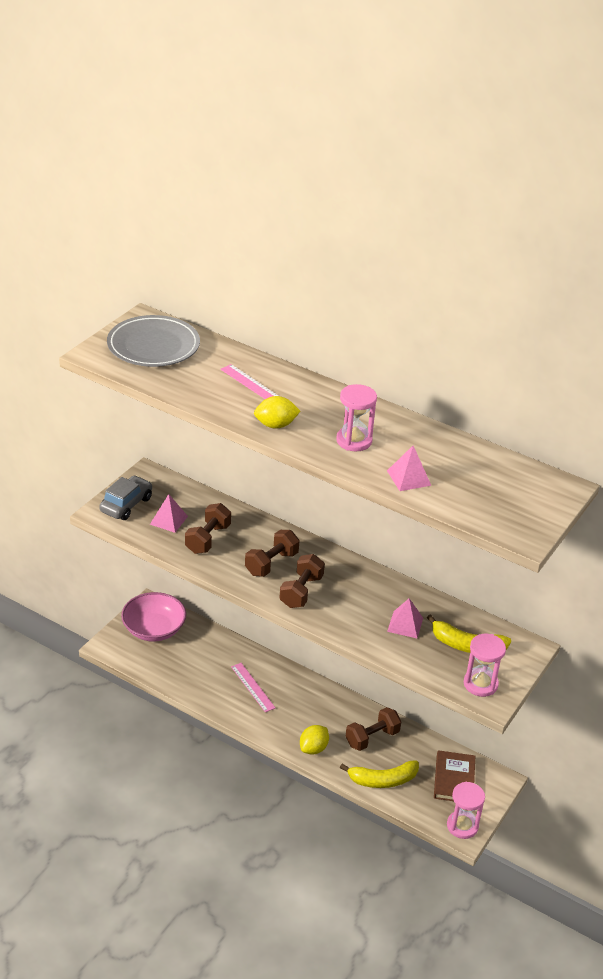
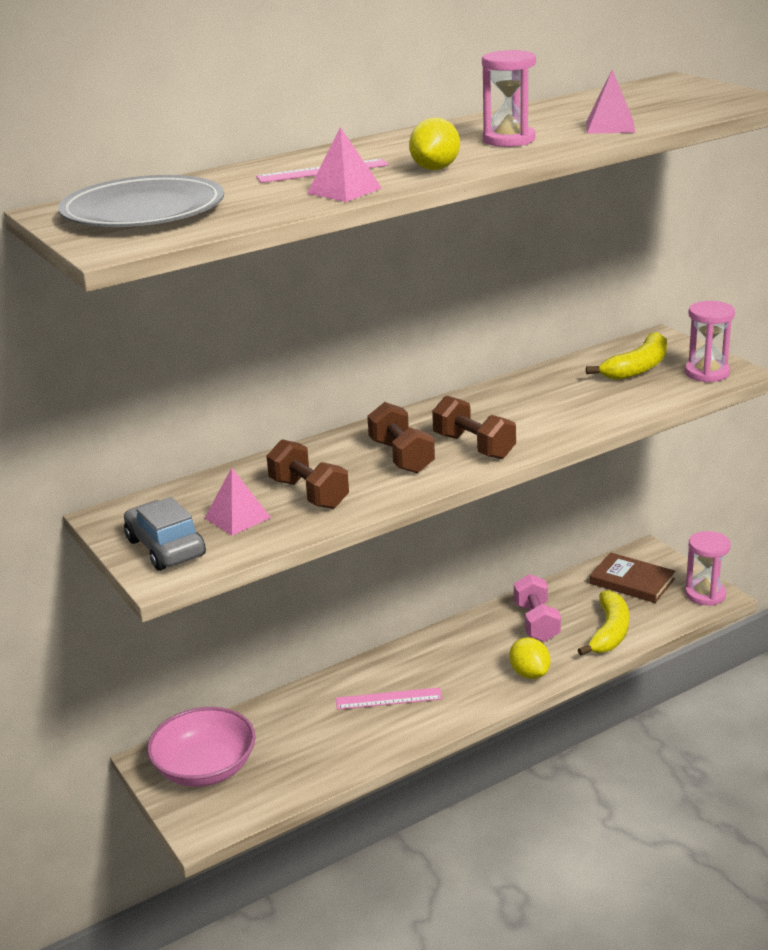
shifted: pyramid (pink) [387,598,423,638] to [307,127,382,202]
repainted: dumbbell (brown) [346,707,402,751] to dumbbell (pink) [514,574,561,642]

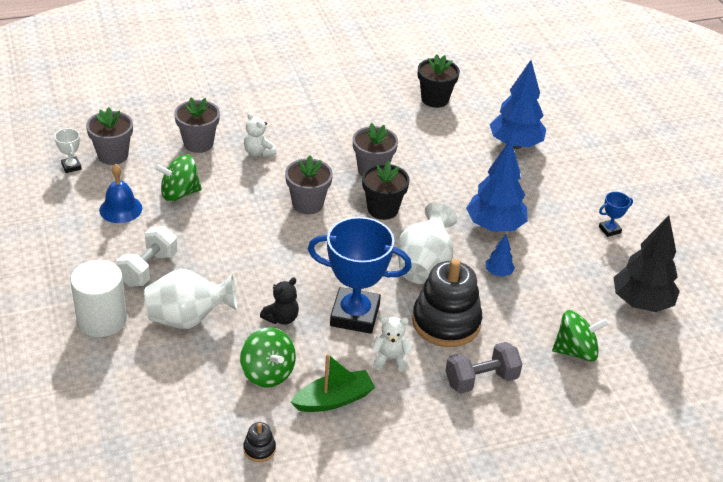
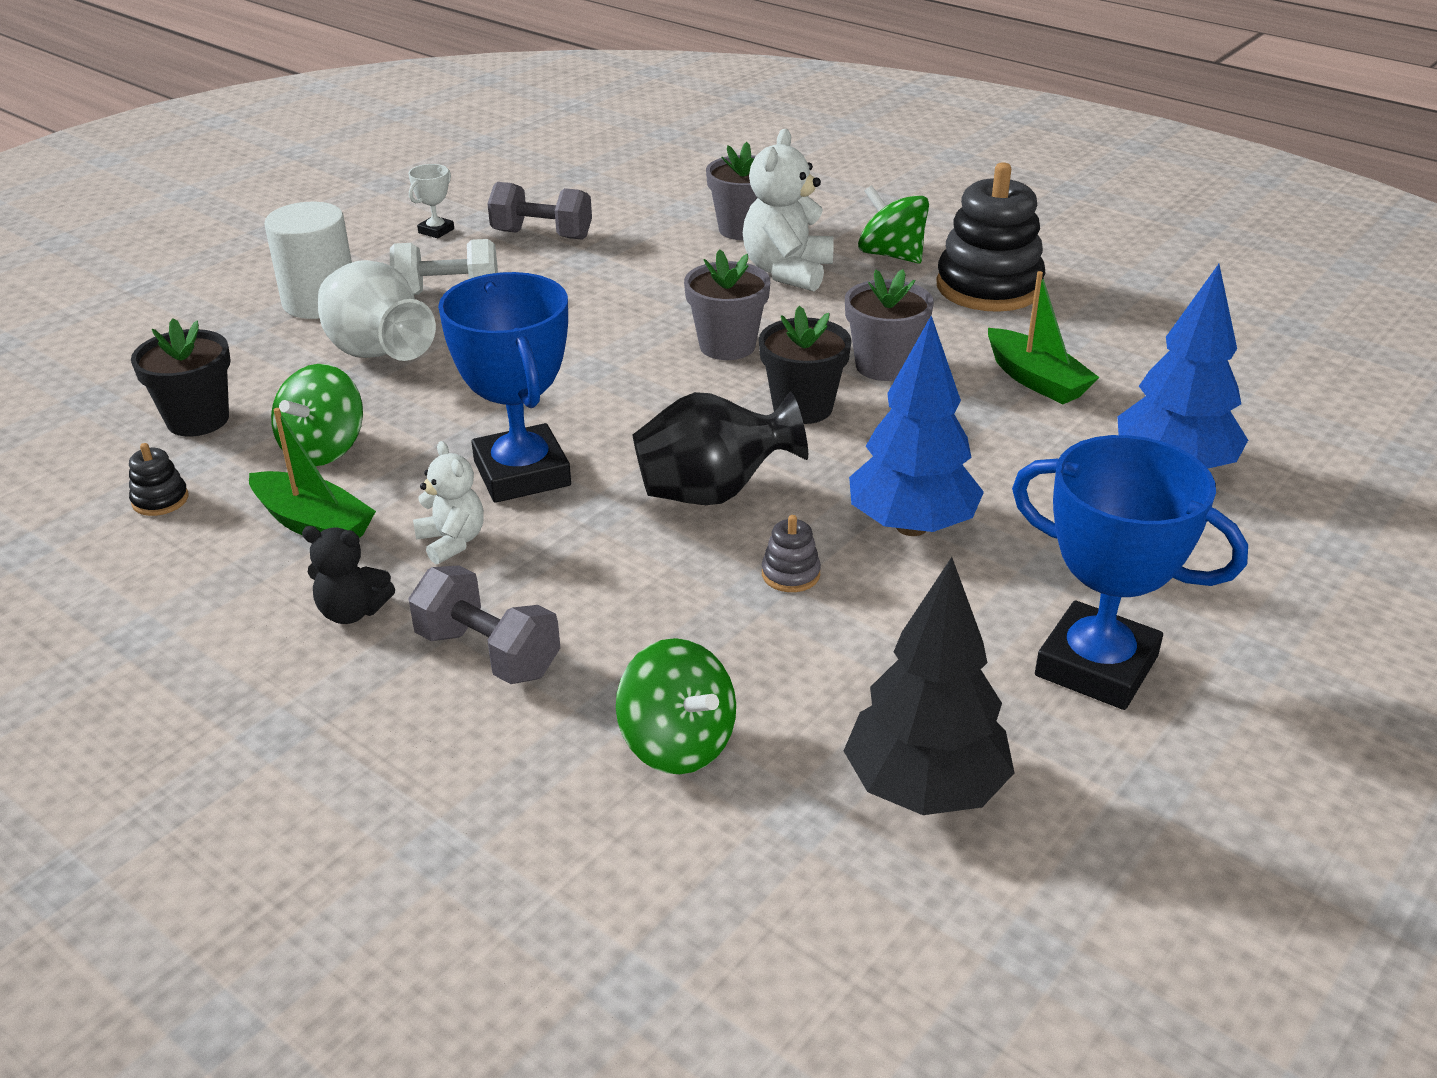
gone: flower pot (grey) [86,107,133,165]
new: boat (green) [988,271,1100,404]
shifted: trophy (white) [54,128,81,173] to [408,164,454,238]; spinning top (green) [154,155,202,201] to [858,185,929,263]; teddy bear (black) [260,277,299,325] to [302,526,395,624]; stacking toy (black) [412,259,482,347] to [936,162,1045,312]; flower pot (black) [418,54,460,108] to [131,318,231,436]
swapped: bell (blue) [99,164,142,223] to dumbbell (grey) [487,182,592,240]; tree (blue) [486,234,515,277] to stacking toy (grey) [762,515,821,592]
repainted: vase (white) [398,203,457,284] to vase (black) [633,391,808,505]
scaled: teddy bear (white) [244,113,277,157] = [743,129,834,291] x1.72; trophy (blue) [599,192,633,237] = [1012,435,1248,710] x2.34

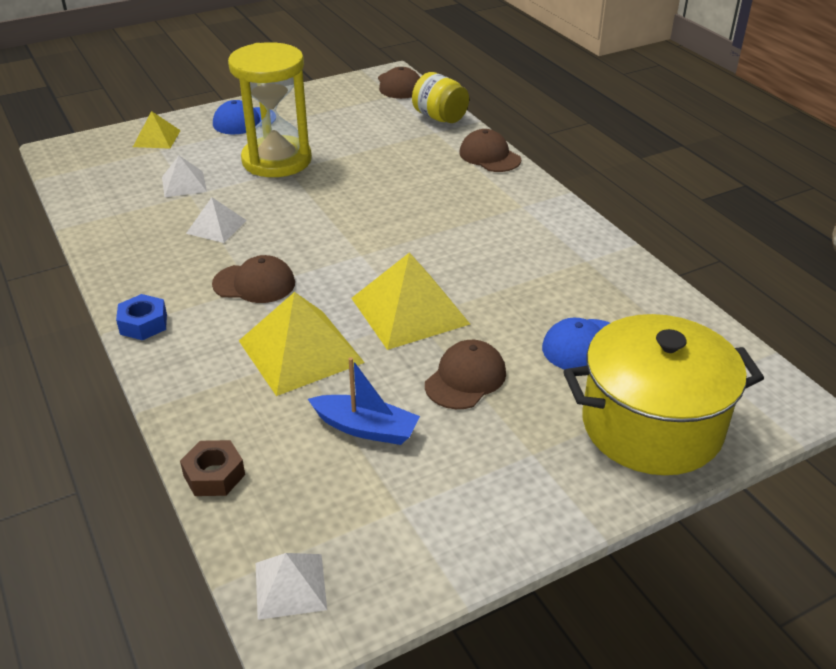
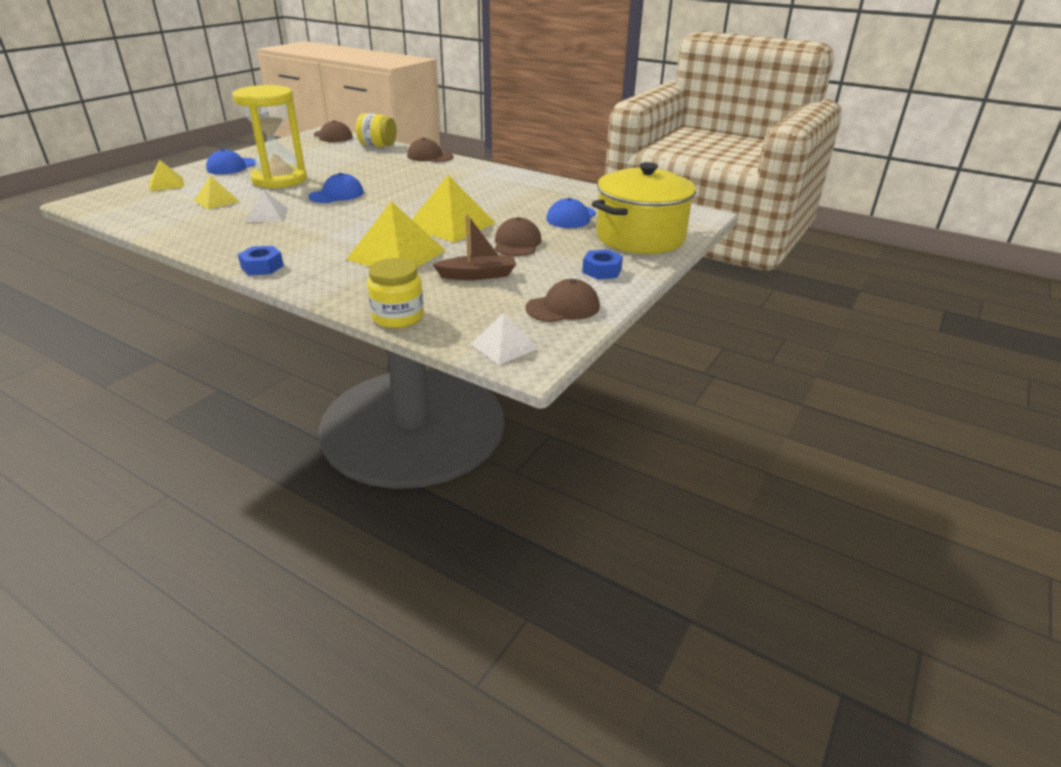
new: cap (blue) [308,173,364,203]; nut (blue) [582,249,623,279]
shifted: cap (brown) [212,255,295,303] to [526,279,600,322]
swapped: nut (brown) [180,440,245,496] to jar (yellow) [367,258,424,328]
repainted: pyramid (white) [162,156,207,197] to pyramid (yellow) [194,175,240,209]; boat (blue) [308,357,420,445] to boat (brown) [432,214,516,280]

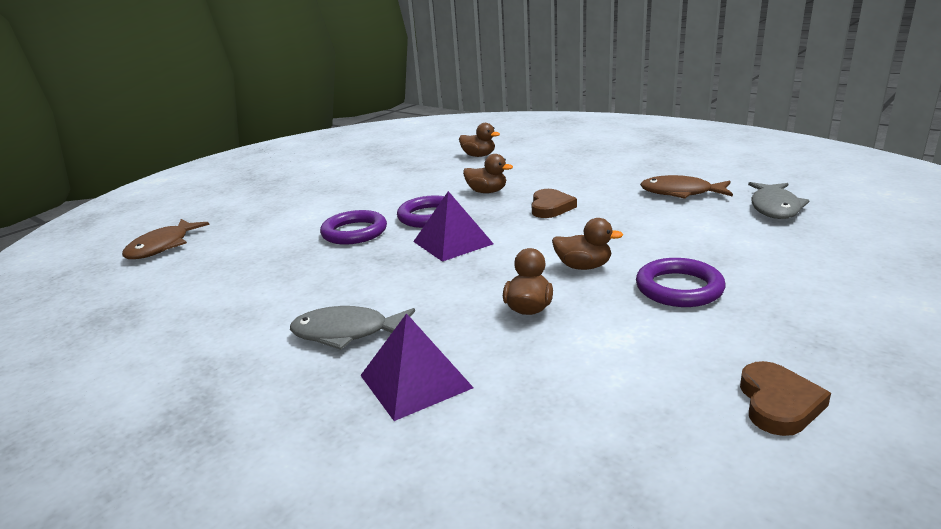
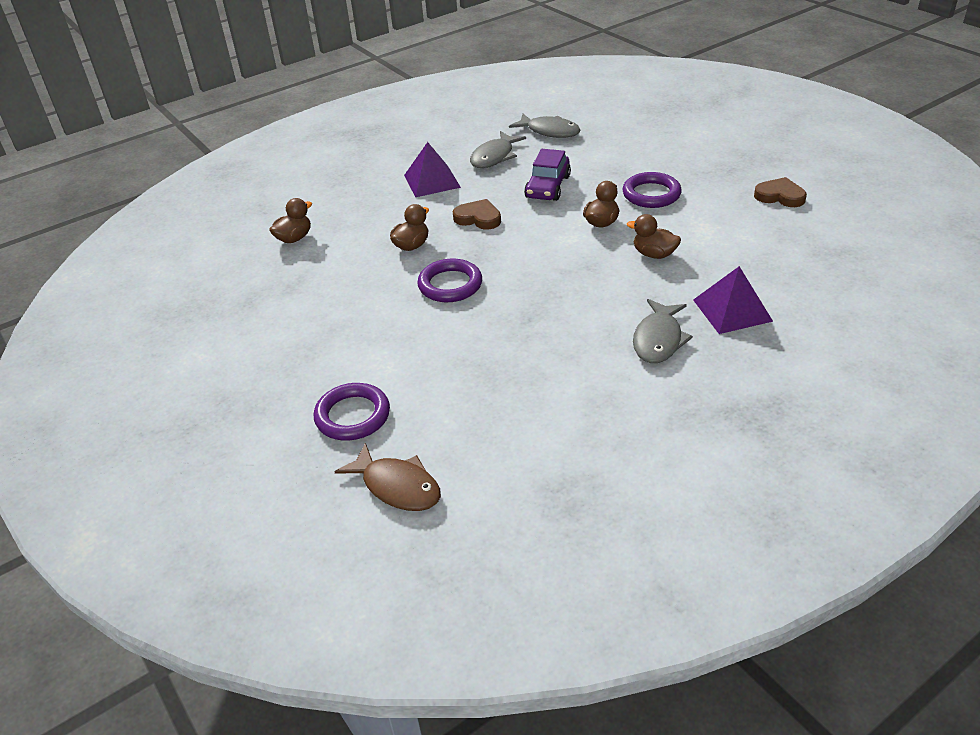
new: car (purple) [524,149,571,201]
shifted: ring (purple) [320,210,387,245] to [314,383,390,440]; pyramid (purple) [413,191,494,262] to [404,142,461,197]
repainted: fish (brown) [640,175,733,199] to fish (grey) [470,131,526,168]

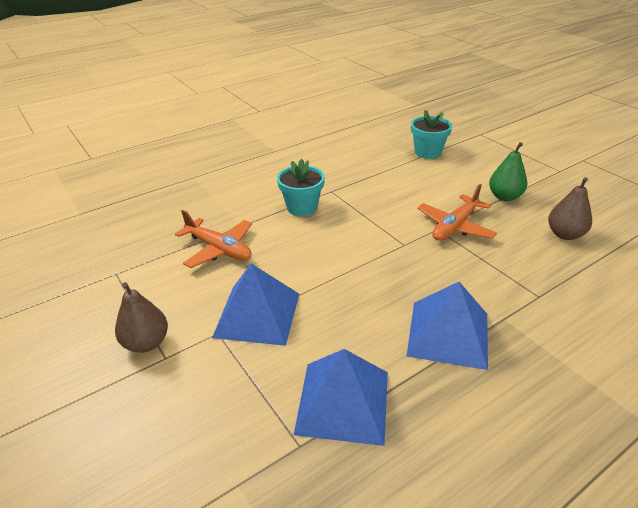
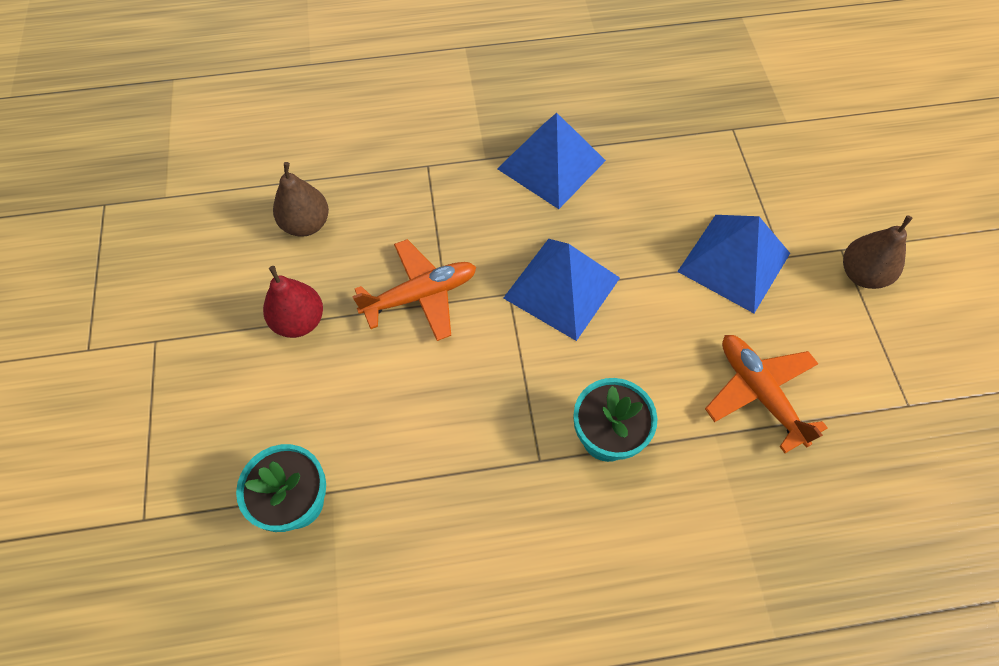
shifted: pyramid (blue) [294,349,388,446] to [503,239,620,341]
repainted: pear (green) [489,142,527,201] to pear (red) [263,266,323,338]

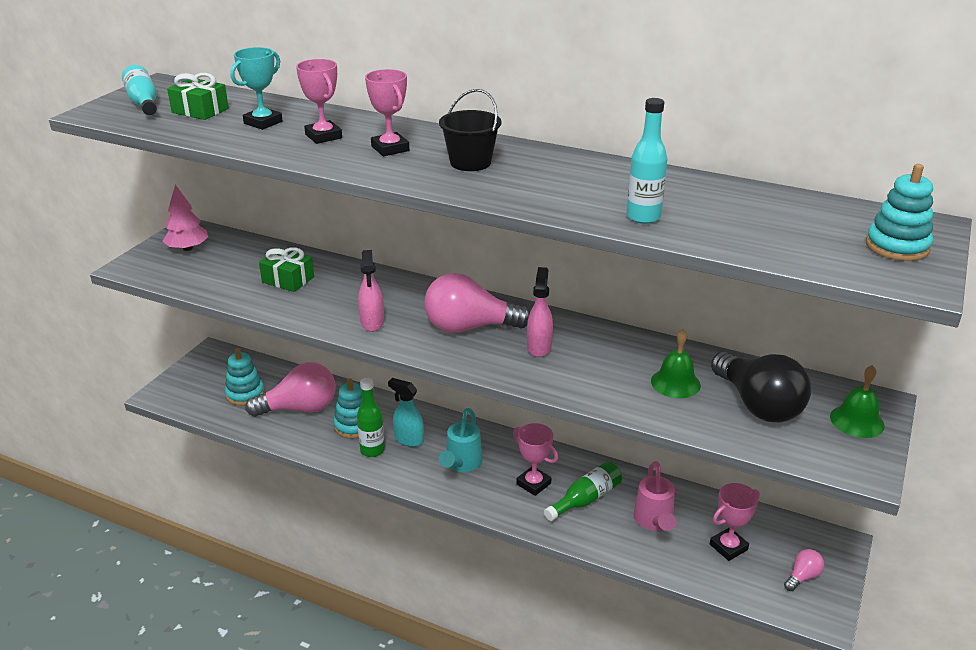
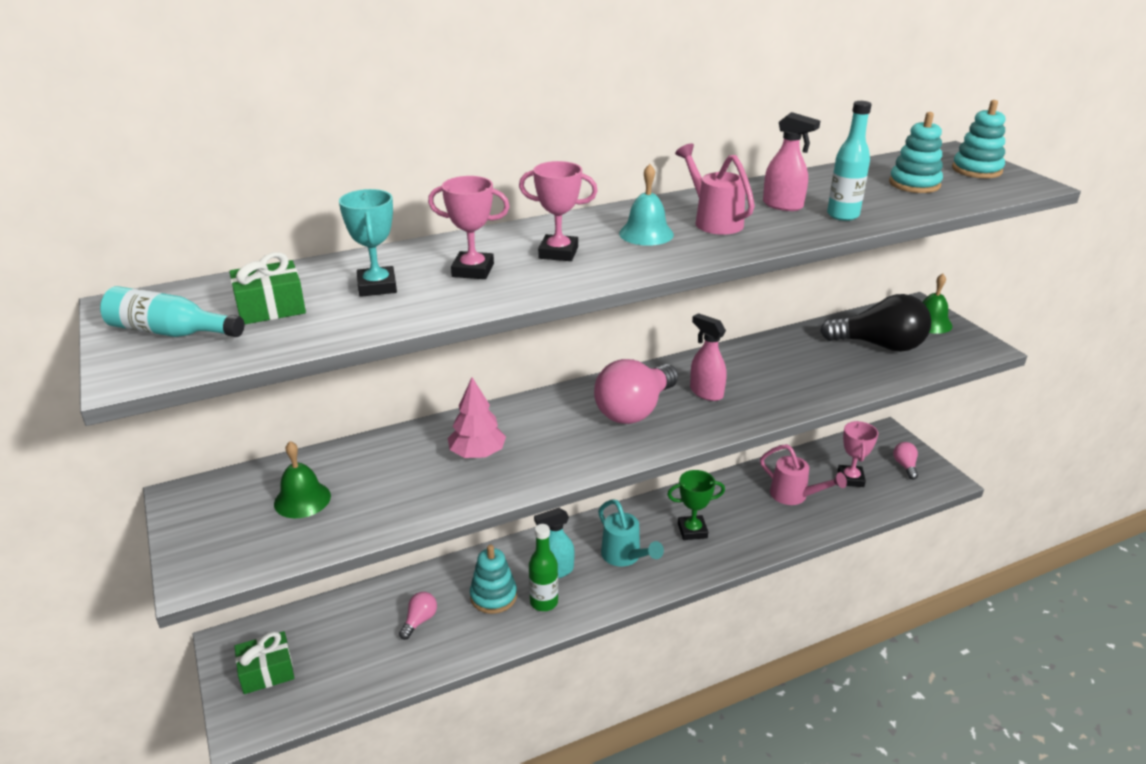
gone: bottle (green) [544,461,622,521]
new: watering can (pink) [675,143,755,235]
shifted: tree (pink) [162,185,208,251] to [448,377,506,458]; stacking toy (turquoise) [225,348,264,406] to [889,112,943,193]; gift (green) [259,247,314,292] to [234,631,294,694]; spray bottle (pink) [358,250,384,332] to [763,112,820,211]; bell (green) [651,329,701,398] to [274,441,331,518]
swapped: bucket (black) [439,89,501,171] to bell (turquoise) [619,164,674,246]
repainted: trophy (pink) [513,423,558,496] to trophy (green) [667,470,725,540]
scaled: light bulb (pink) [245,362,336,417] = [399,592,437,640] x0.46

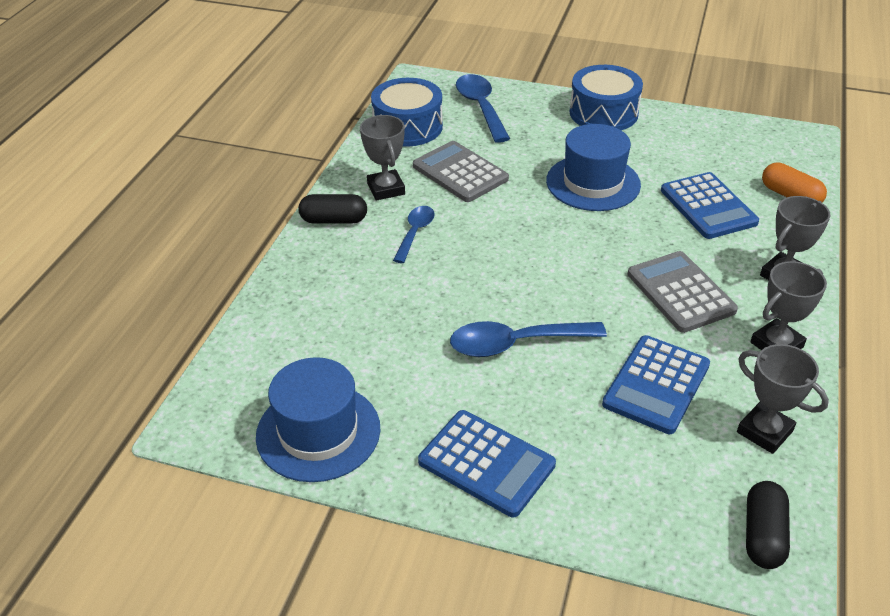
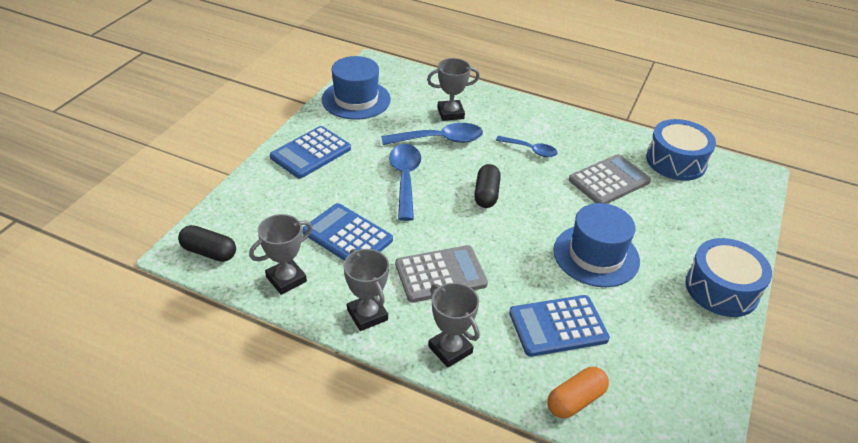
shifted: capsule (black) [298,194,367,224] to [474,164,501,208]; trophy (grey) [360,115,405,201] to [427,58,480,121]; spoon (blue) [456,74,510,143] to [381,123,483,145]

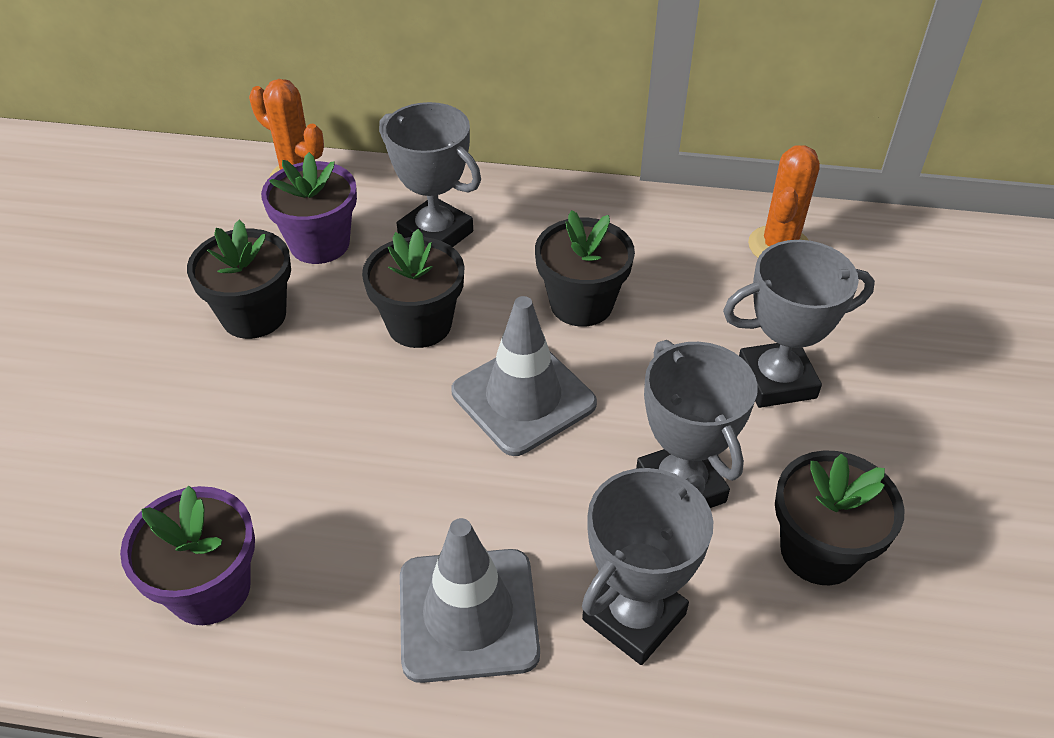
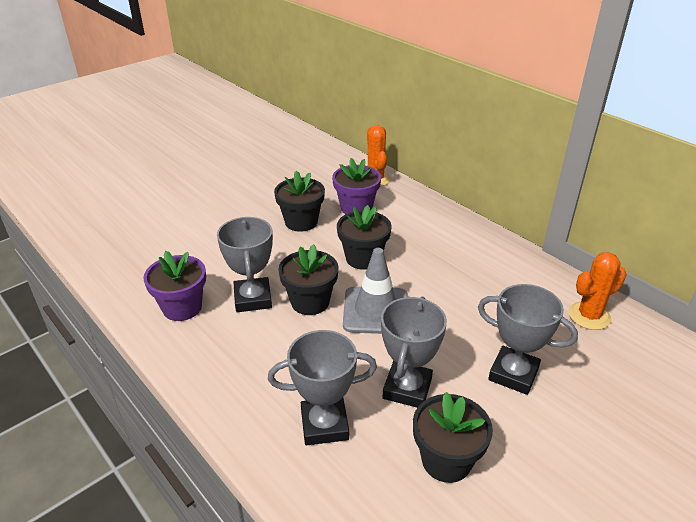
gone: traffic cone (grey) [400,518,540,683]
shifted: trophy (grey) [379,102,481,247] to [217,217,273,312]; flower pot (black) [535,210,635,326] to [278,244,339,315]

